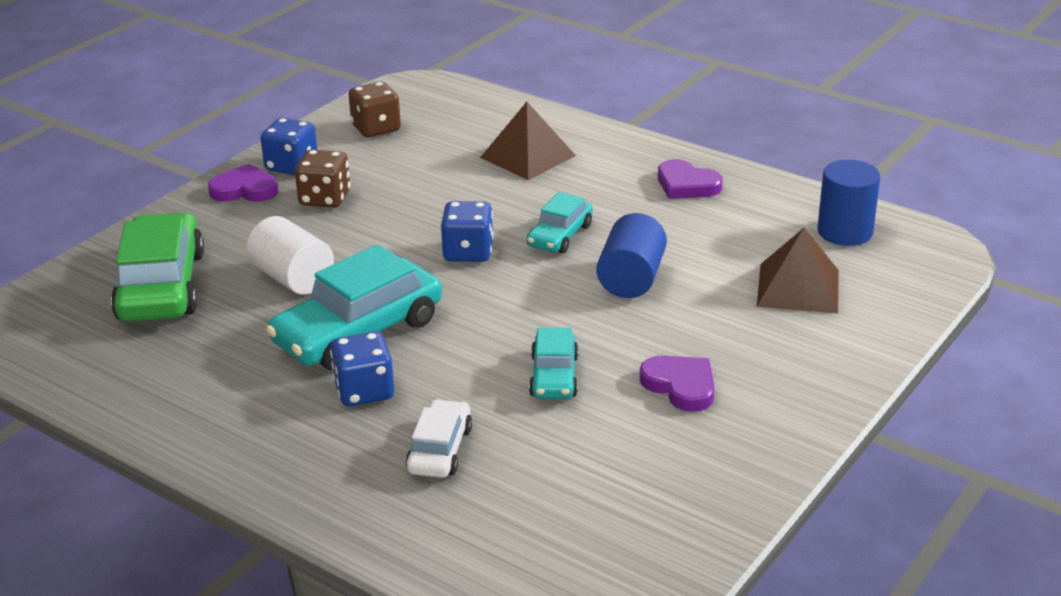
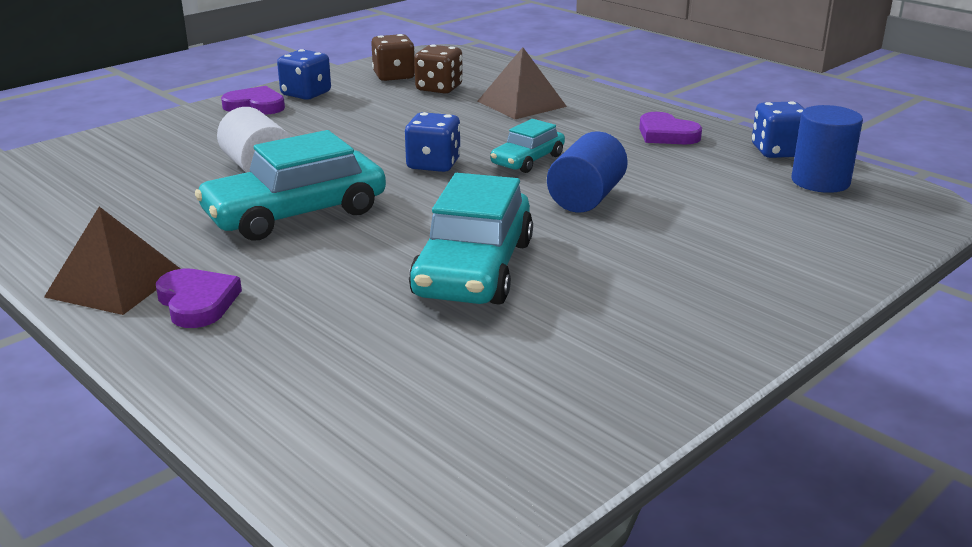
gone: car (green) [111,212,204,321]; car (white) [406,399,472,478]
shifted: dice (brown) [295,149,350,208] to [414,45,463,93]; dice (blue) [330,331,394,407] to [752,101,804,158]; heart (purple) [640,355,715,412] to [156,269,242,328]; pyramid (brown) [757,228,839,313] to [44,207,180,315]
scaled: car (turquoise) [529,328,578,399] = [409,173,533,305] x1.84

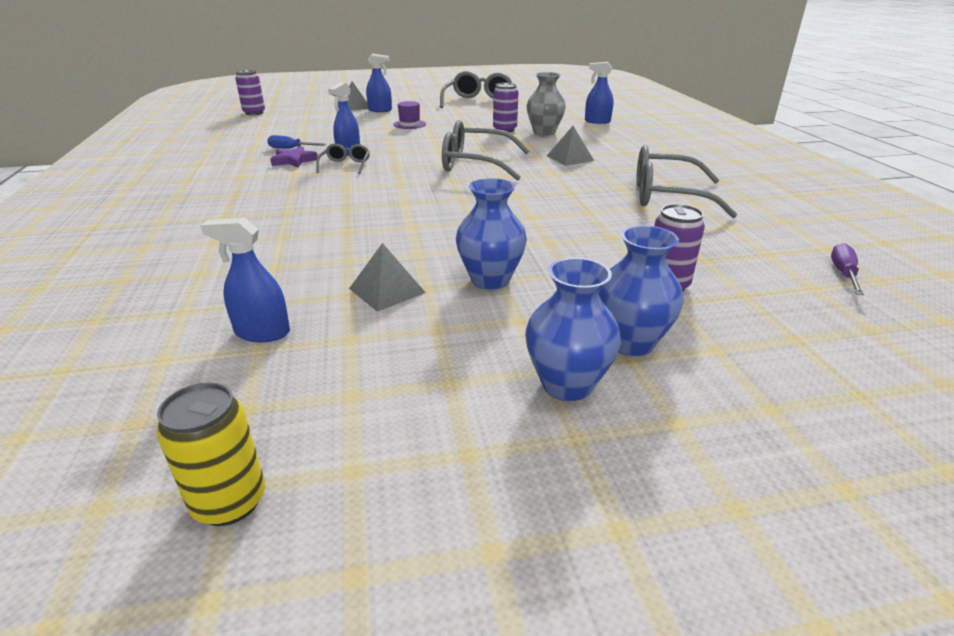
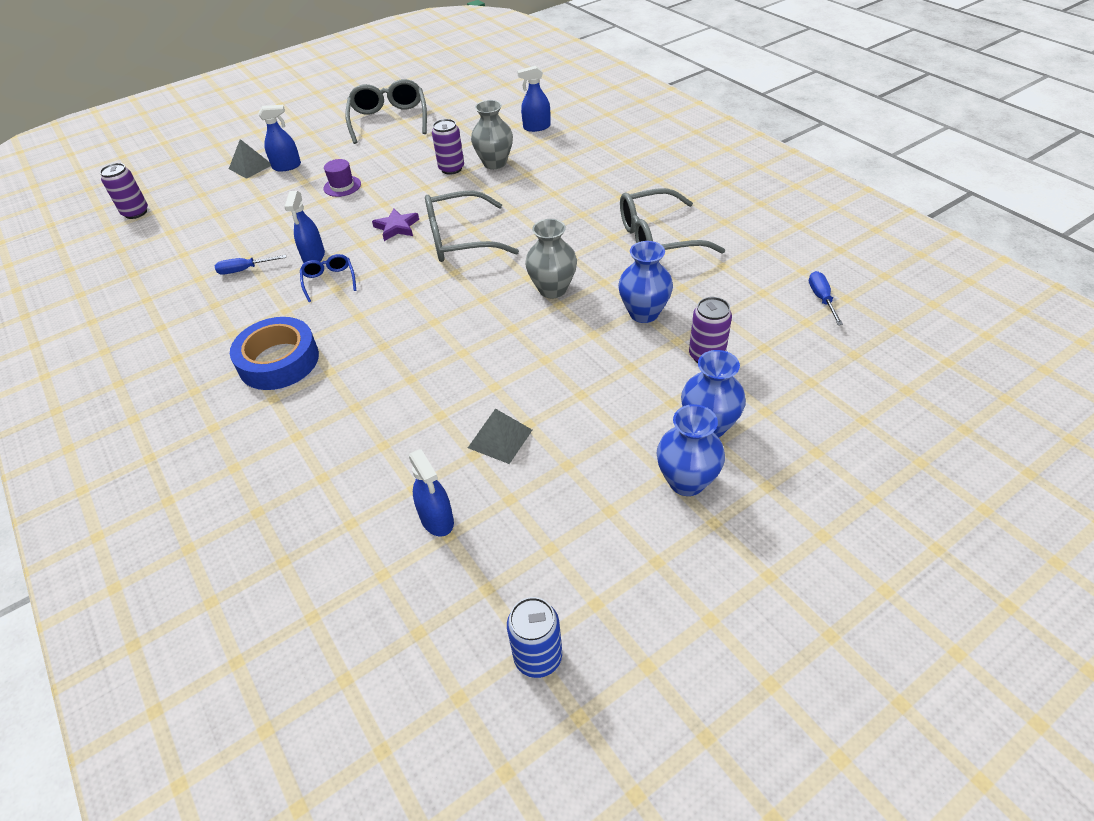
gone: pyramid (grey) [547,126,594,166]
new: tape (blue) [230,317,319,390]; vase (grey) [525,219,577,298]
shifted: star (purple) [270,146,318,168] to [372,208,419,241]; vase (blue) [456,178,527,290] to [618,241,673,323]
repainted: can (yellow) [157,382,265,526] to can (blue) [507,597,562,678]; glasses (grey) [316,143,370,174] to glasses (blue) [300,254,357,302]; screwdriver (purple) [831,243,864,295] to screwdriver (blue) [809,271,843,325]
rotated: spray bottle (blue) [200,218,290,342] = [409,449,454,536] 105 degrees counterclockwise

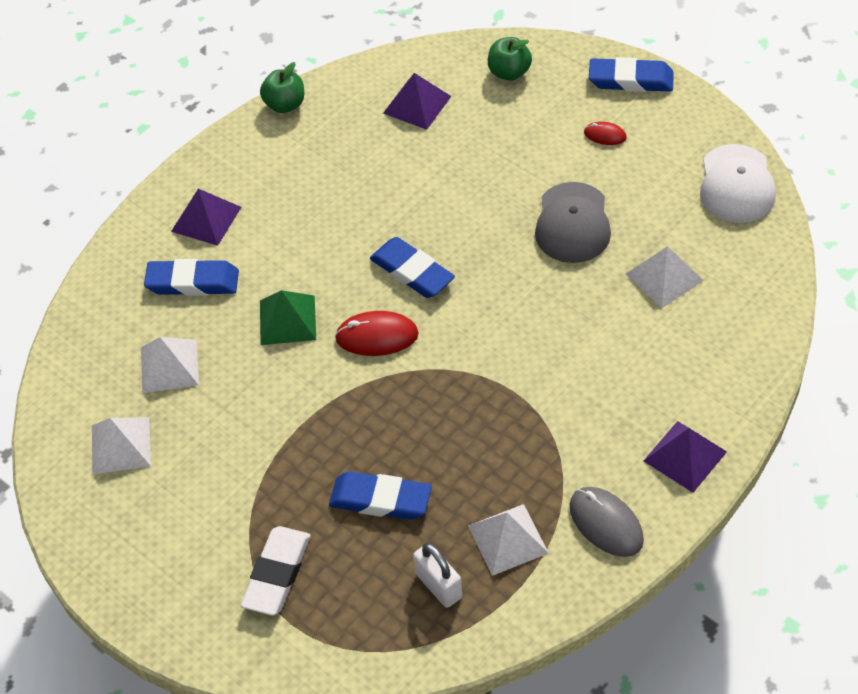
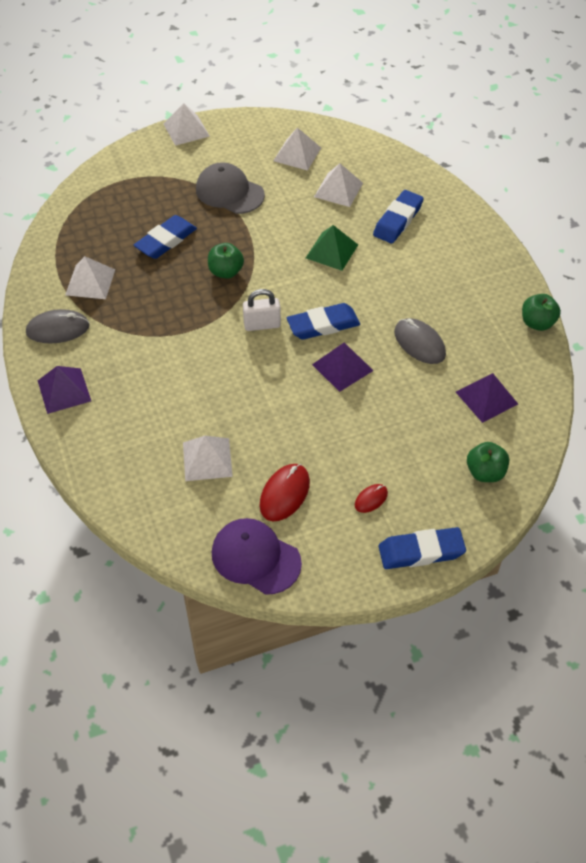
gone: eraser (white) [241,526,311,616]
new: pyramid (white) [164,103,210,146]; apple (green) [208,243,244,279]; mouse (grey) [394,318,446,364]
shifted: pyramid (purple) [171,189,241,246] to [312,342,373,392]; mouse (red) [335,311,419,356] to [259,464,310,521]; padlock (white) [413,543,462,608] to [243,289,281,331]; cap (grey) [535,182,611,263] to [196,162,265,214]
repainted: cap (white) [700,144,776,223] to cap (purple) [212,518,302,595]
rotated: eraser (blue) [589,57,674,92] = [379,527,466,569] 45 degrees clockwise

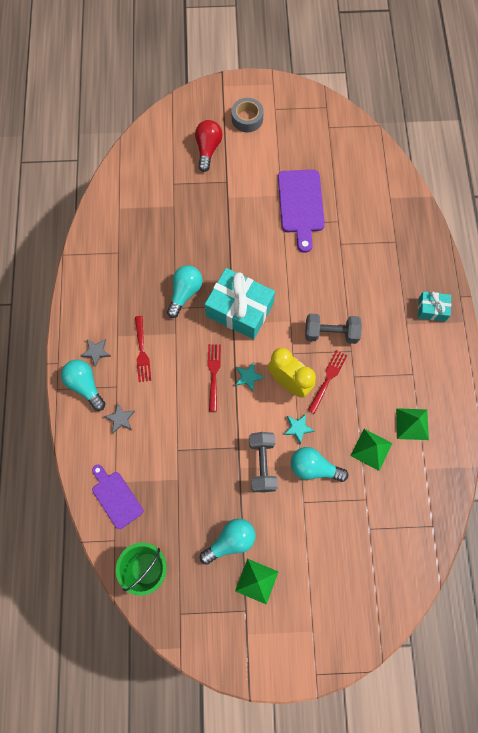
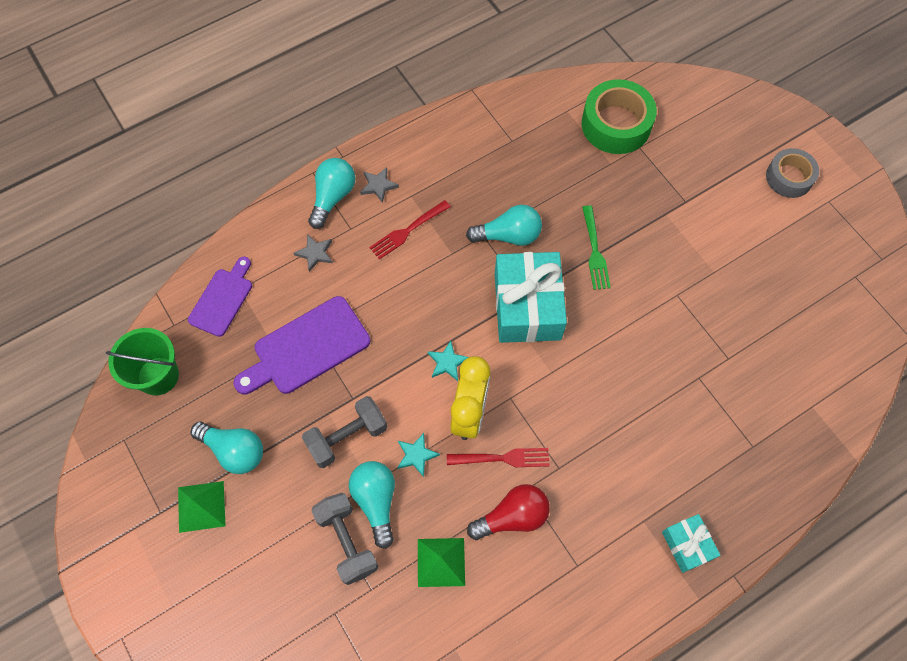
gone: fork (red) [208,344,221,412]; pyramid (green) [396,408,429,440]
new: tape (green) [582,79,657,154]; fork (green) [582,205,611,290]
shifted: light bulb (red) [195,120,223,172] to [467,484,550,540]; cutting board (purple) [278,170,325,253] to [233,296,370,394]; dumbbell (grey) [305,314,362,344] to [311,493,378,585]

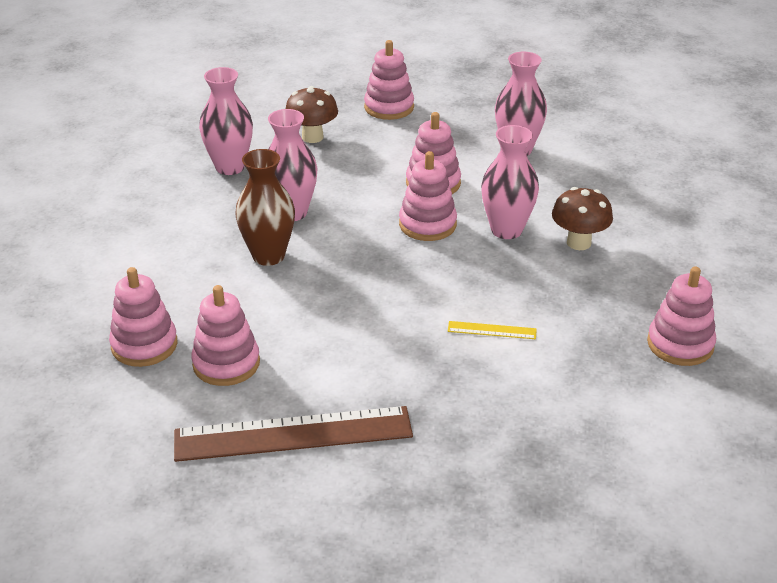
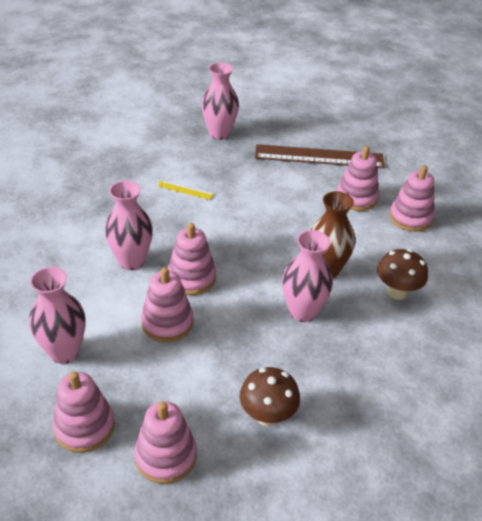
shifted: vase (pink) [199,67,253,175] to [201,62,239,140]; mushroom (brown) [552,187,613,250] to [377,249,428,300]; stacking toy (pink) [647,267,716,366] to [52,371,115,453]

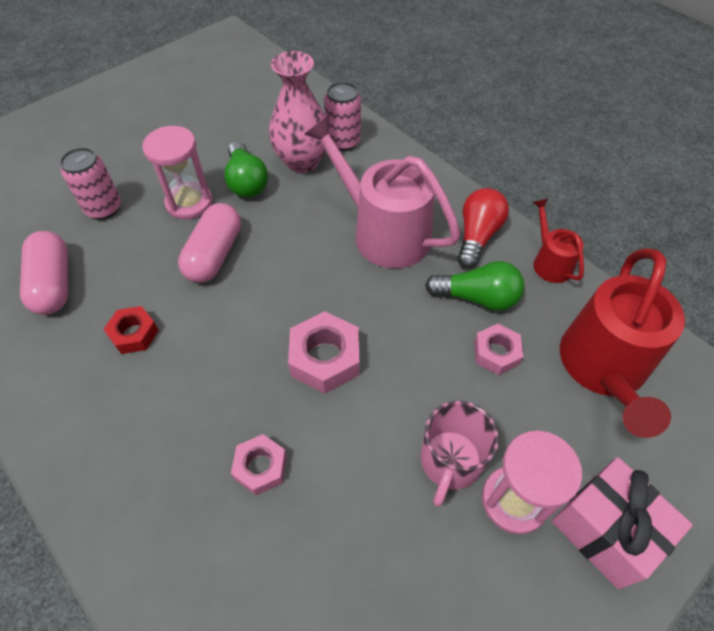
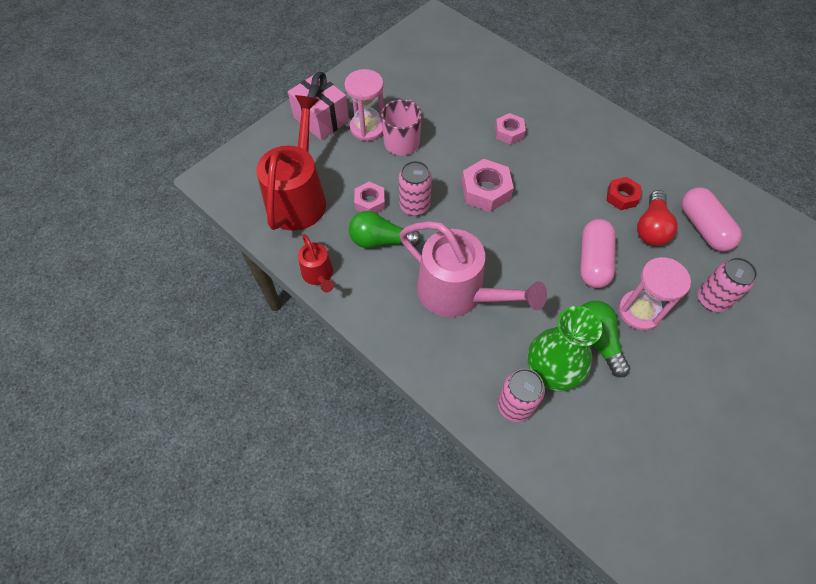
new: can (pink) [399,161,432,216]
shifted: light bulb (red) [457,188,509,269] to [637,190,678,246]
repainted: vase (pink) [269,51,330,173] to vase (green) [527,306,602,391]

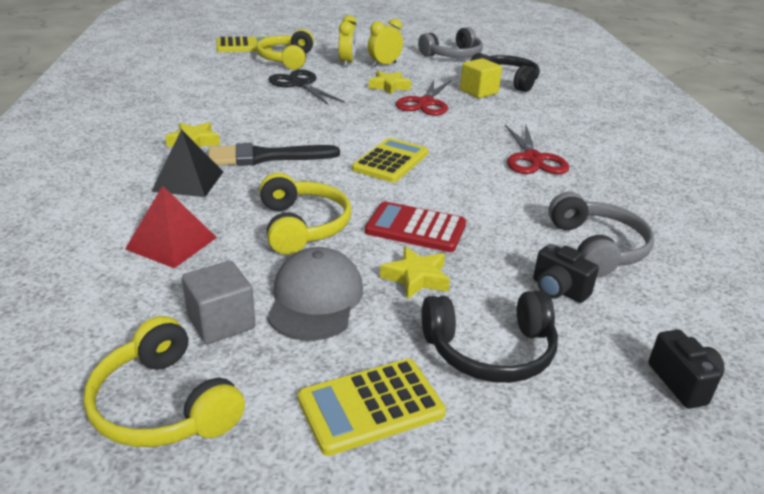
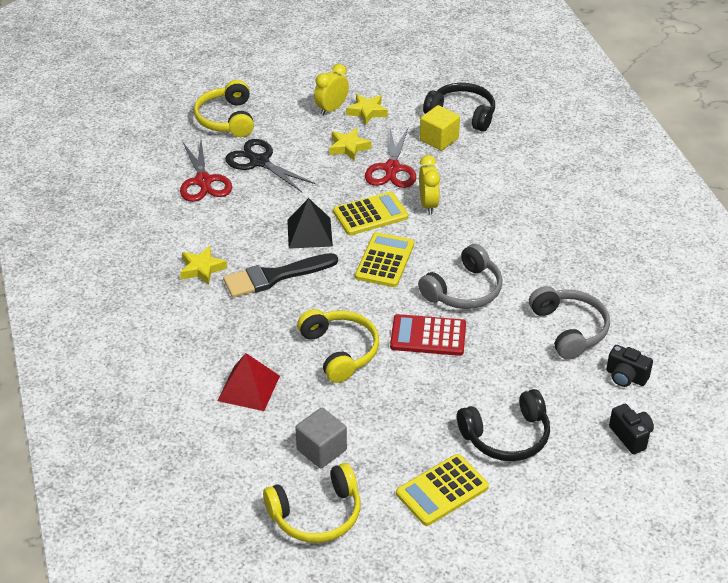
gone: cap (grey) [267,247,363,341]
shifted: pyramid (black) [151,129,223,197] to [287,198,333,249]; calculator (yellow) [216,36,273,52] to [333,192,408,235]; clock (yellow) [339,15,357,67] to [419,155,440,215]; star (yellow) [380,246,450,300] to [346,94,388,125]; headphones (grey) [418,27,483,58] to [418,244,503,309]; scissors (red) [505,124,569,174] to [180,140,232,202]; camera (black) [533,244,599,303] to [606,345,653,387]
rotated: headphones (yellow) [84,316,245,447] = [263,463,361,543] 60 degrees counterclockwise

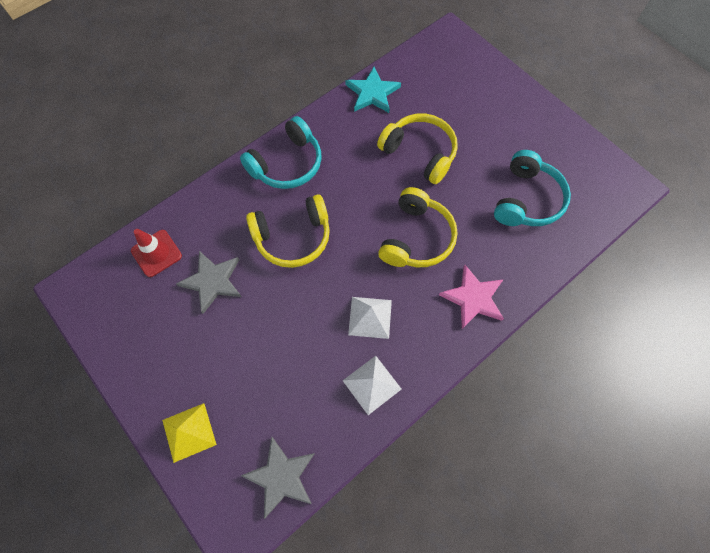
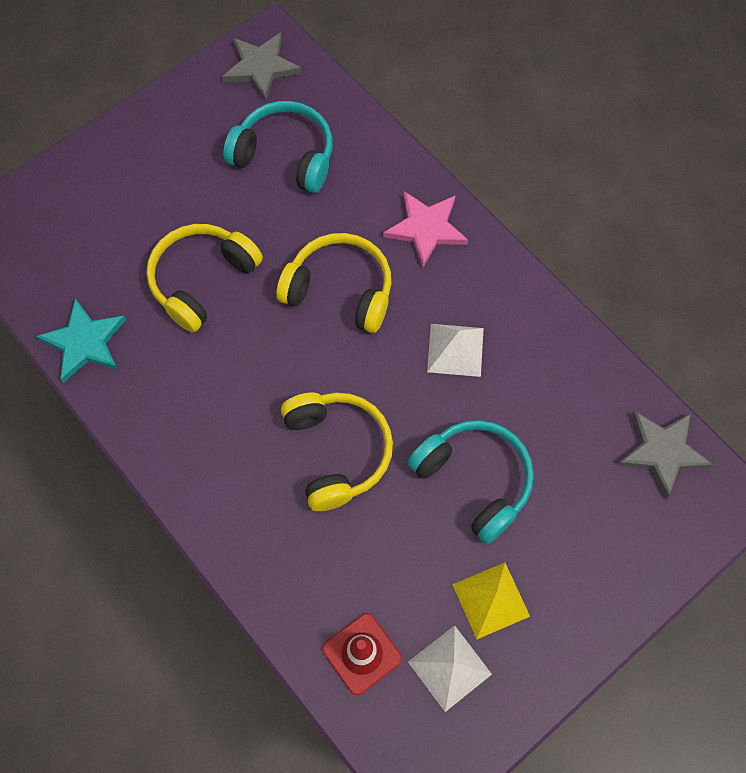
shifted: pyramid (yellow) [162,403,217,463] to [452,563,530,639]; star (grey) [176,251,242,314] to [222,33,302,101]; headphones (turquoise) [240,116,322,189] to [407,420,534,544]; pyramid (white) [343,356,401,415] to [408,625,492,712]

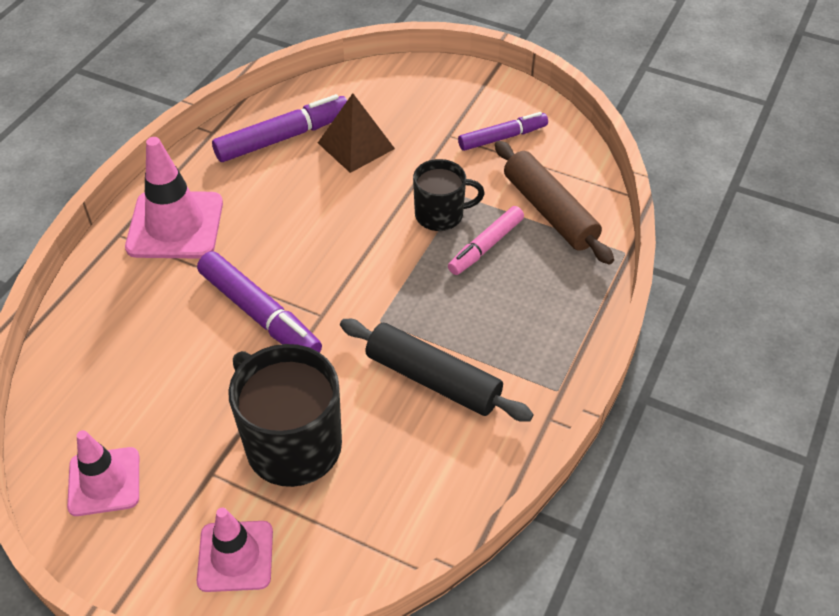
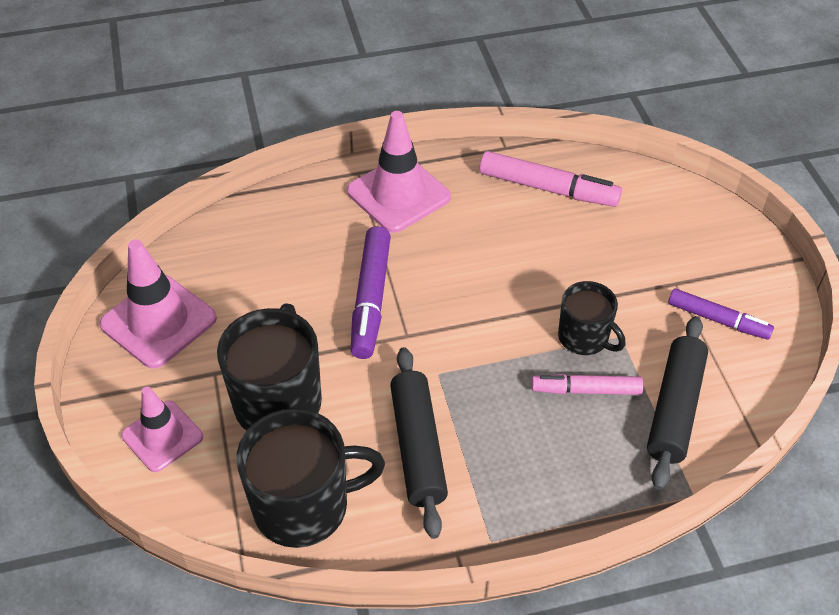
gone: pyramid (brown) [318,93,395,173]
new: mug (black) [236,408,385,548]
repainted: marker (purple) [212,94,347,162] to marker (pink) [480,151,622,207]; rolling pin (brown) [495,141,614,265] to rolling pin (black) [647,316,708,490]
scaled: traffic cone (pink) [67,430,139,516] = [99,239,217,369] x1.53

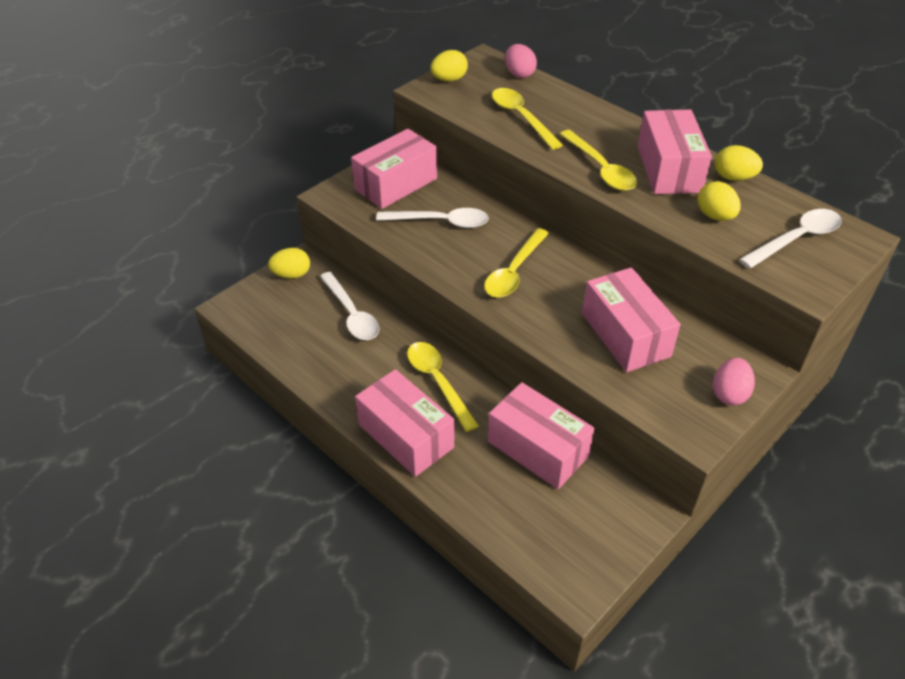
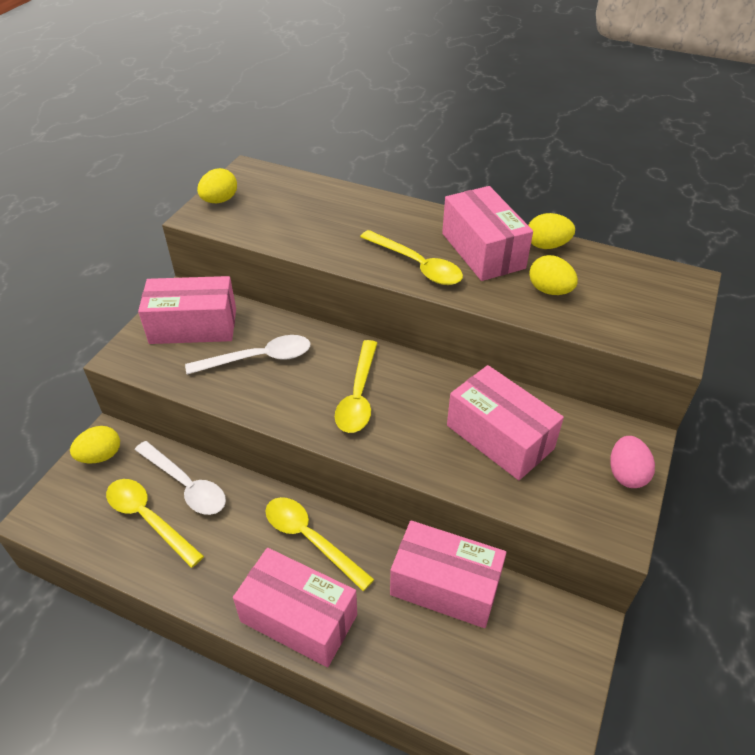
gone: egg (pink) [505,44,537,78]; spoon (white) [739,209,842,269]
shifted: spoon (yellow) [492,88,563,150] to [106,479,204,568]
rotated: box (pink) [351,129,437,209] = [138,276,236,344] 60 degrees clockwise

